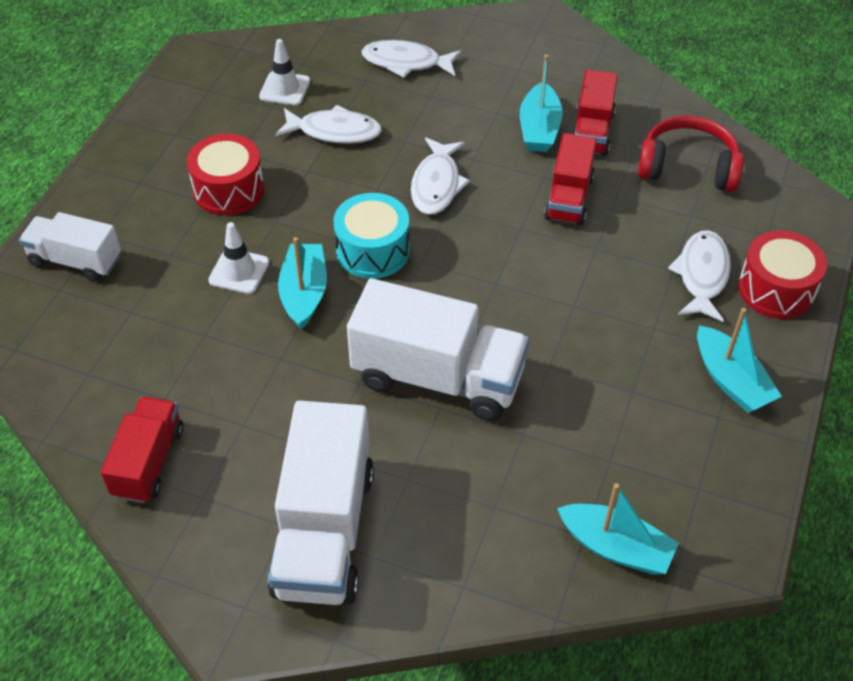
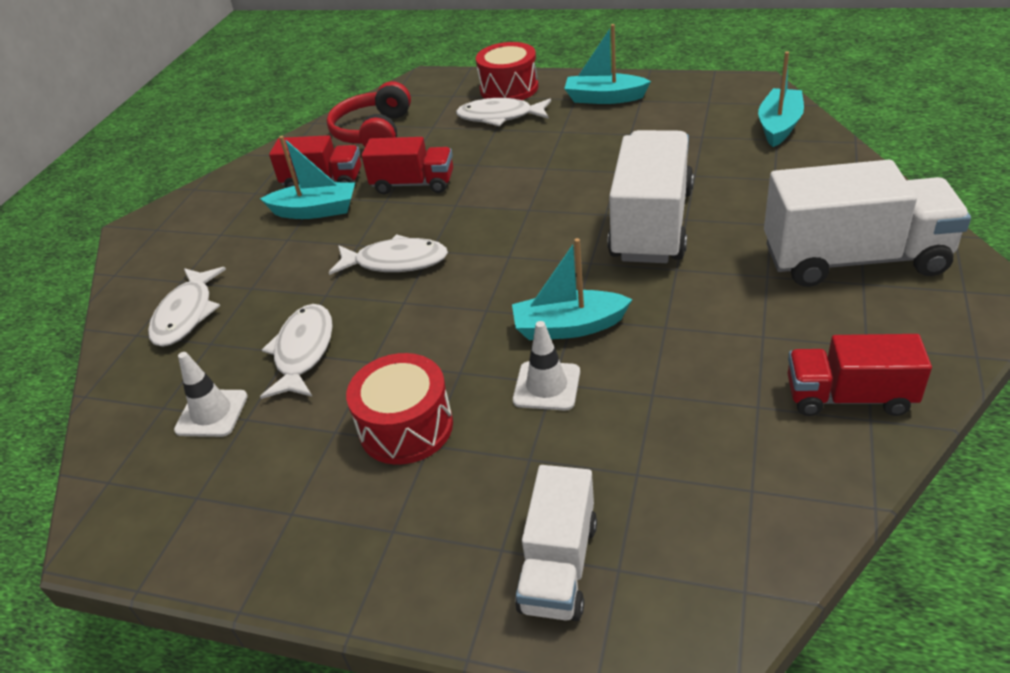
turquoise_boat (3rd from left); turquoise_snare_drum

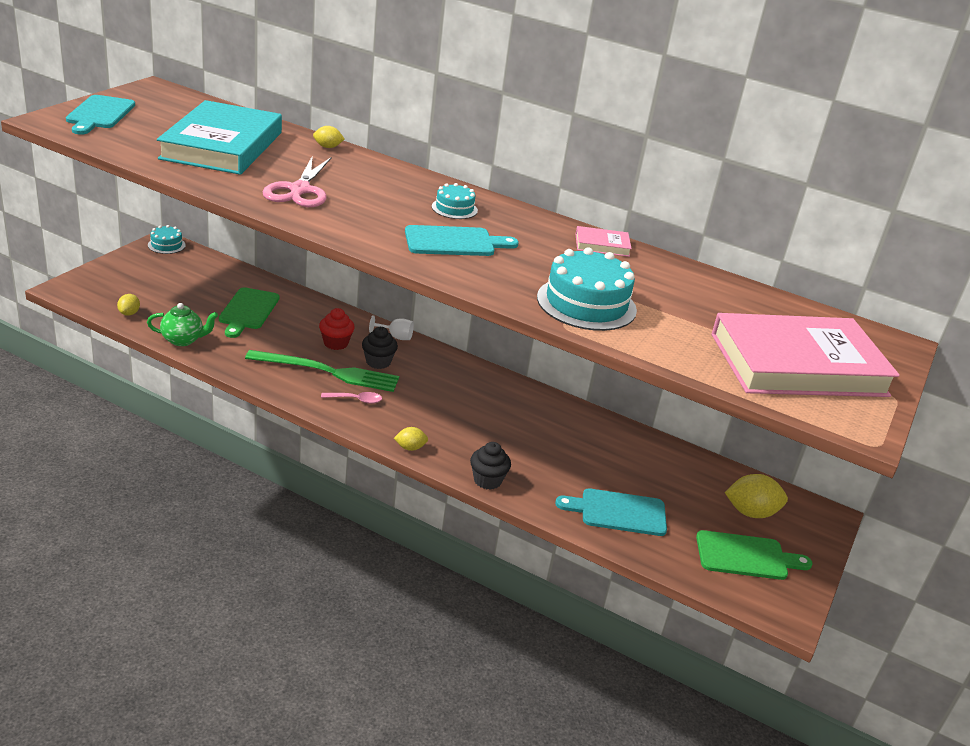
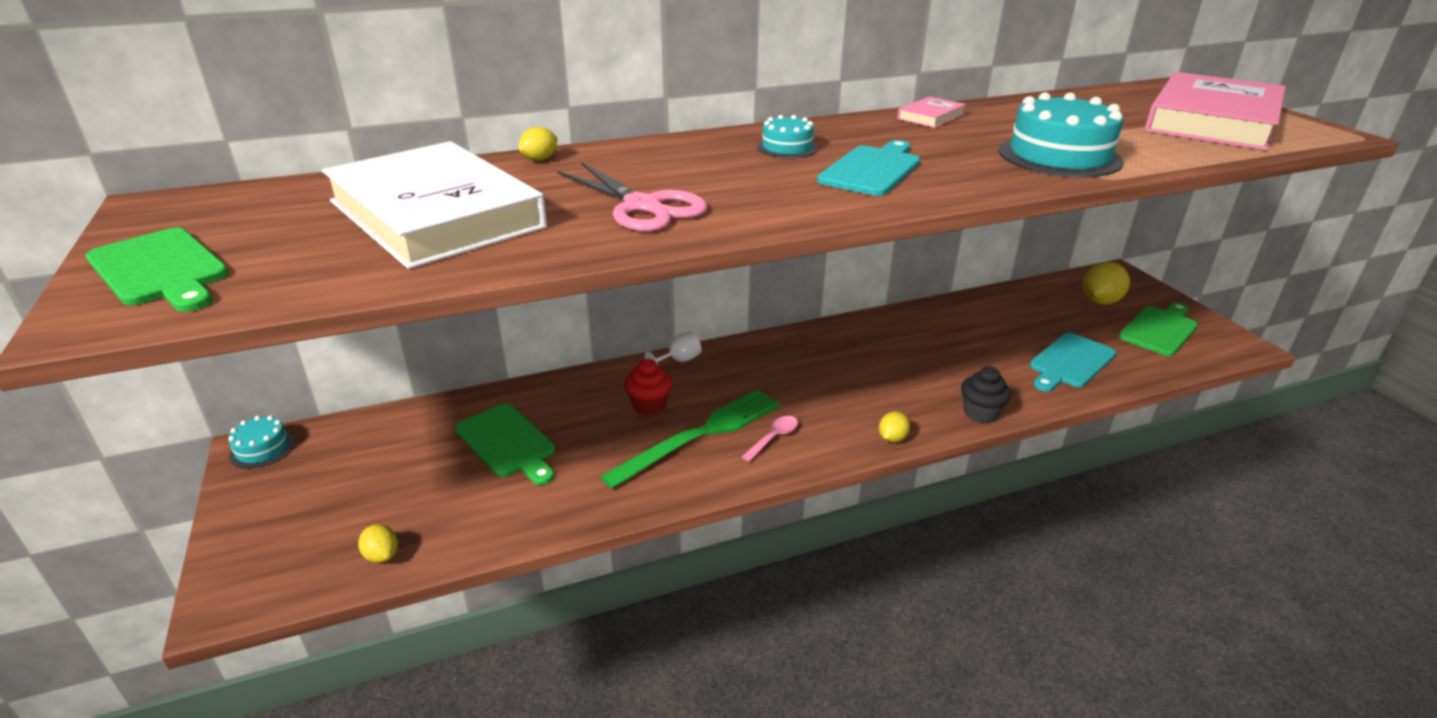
emerald_bread_board (1st from left); pure_white_hardback; emerald_tea_pot; ebony_fairy_cake (1st from left in the first image)

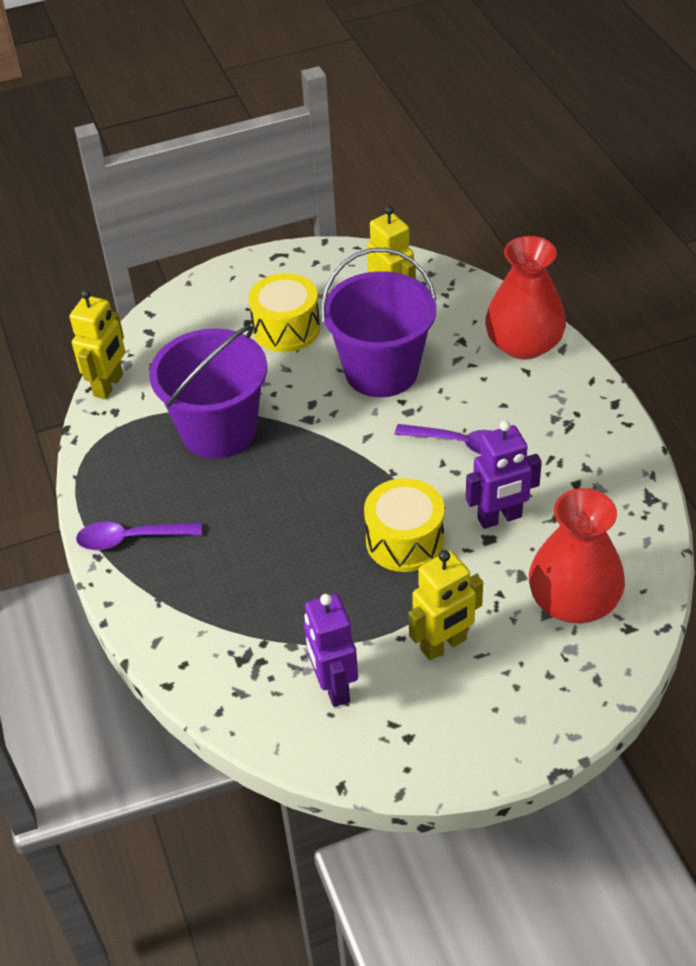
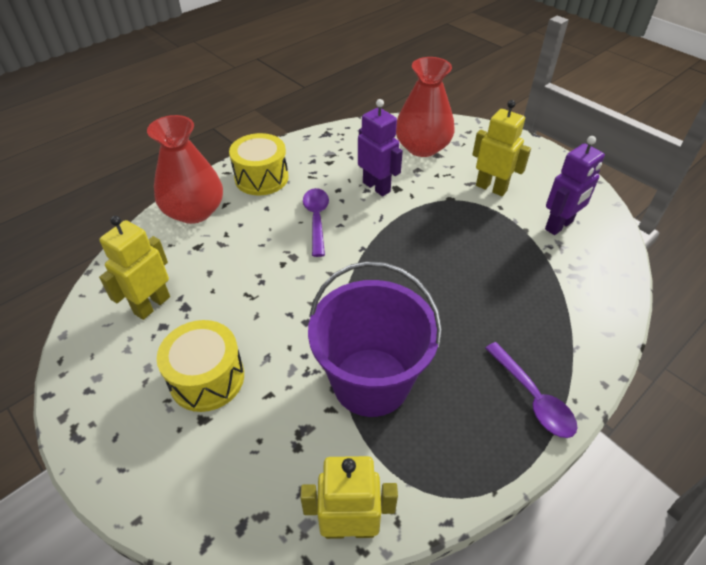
bright_yellow_snare_drum (2nd from left); purple_sand_bucket (2nd from left in the first image)

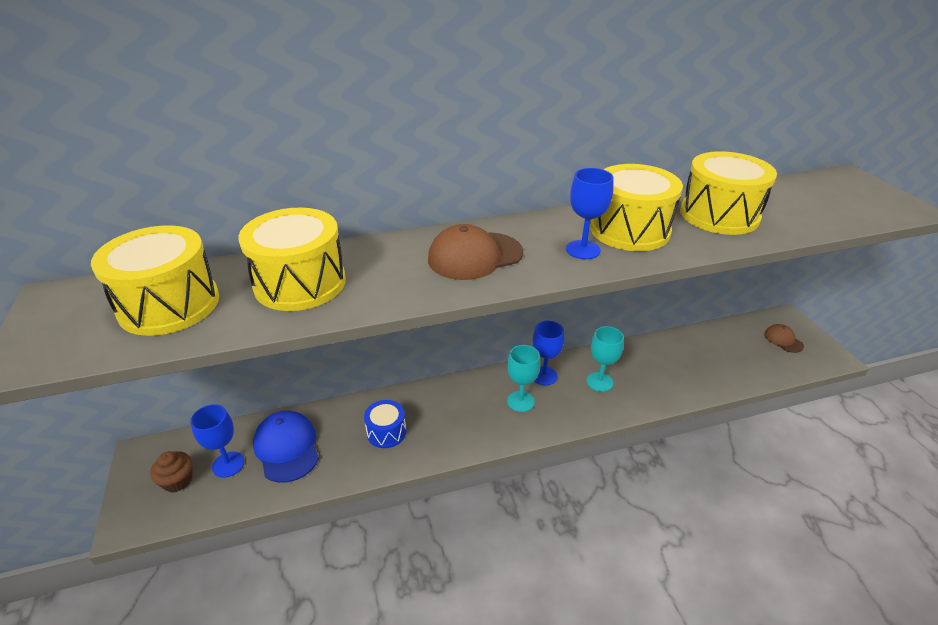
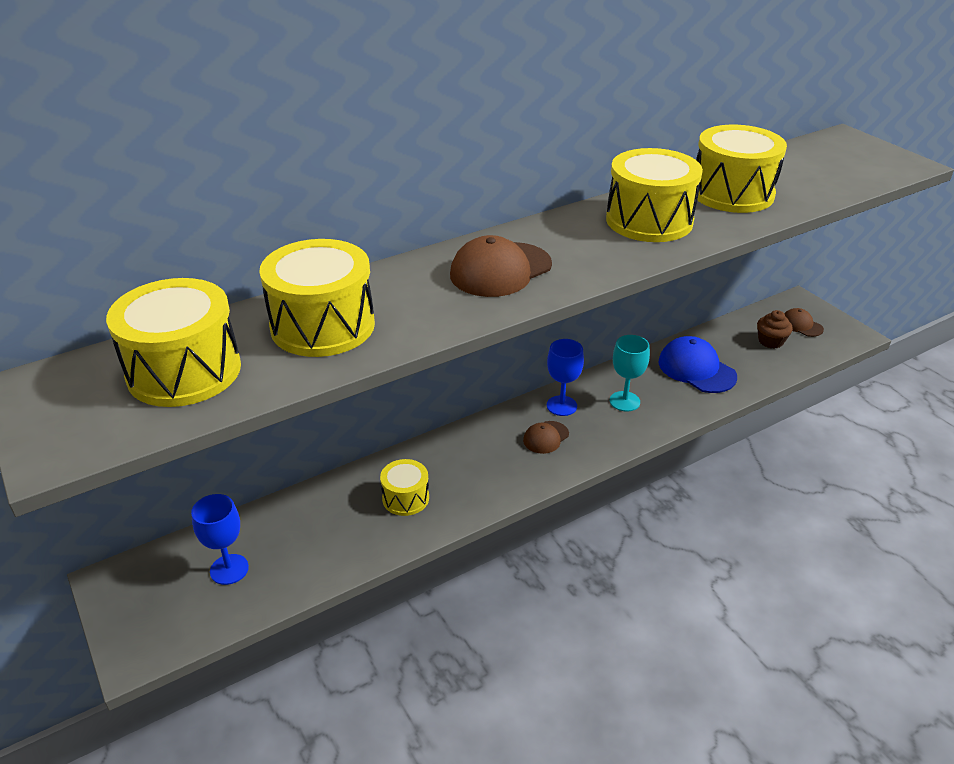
bright_yellow_snare_drum (3rd from left); dark_brown_baseball_cap (2nd from left); blue_baseball_cap; dark_brown_fairy_cake; blue_wine_glass (3rd from left in the first image)

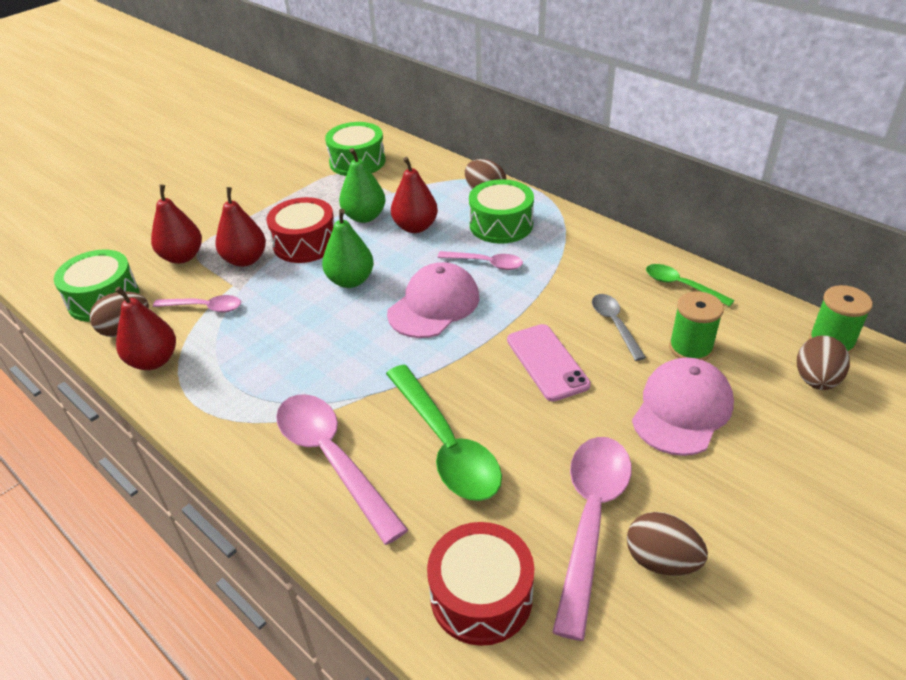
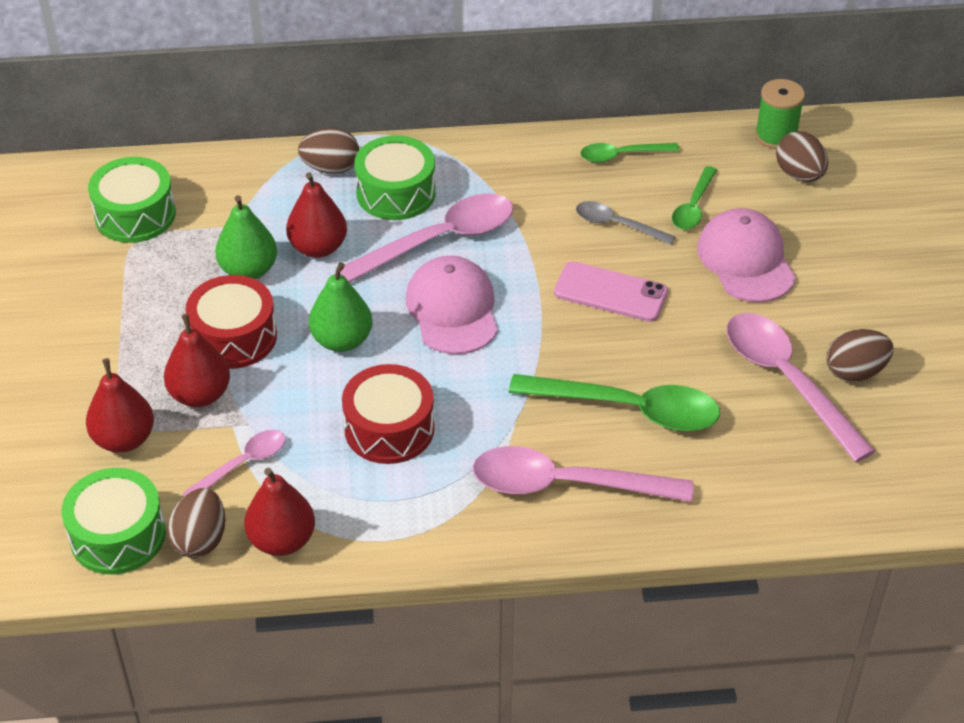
rose-pink_teaspoon (2nd from left); red_snare_drum (2nd from left); emerald_teaspoon (3rd from left)

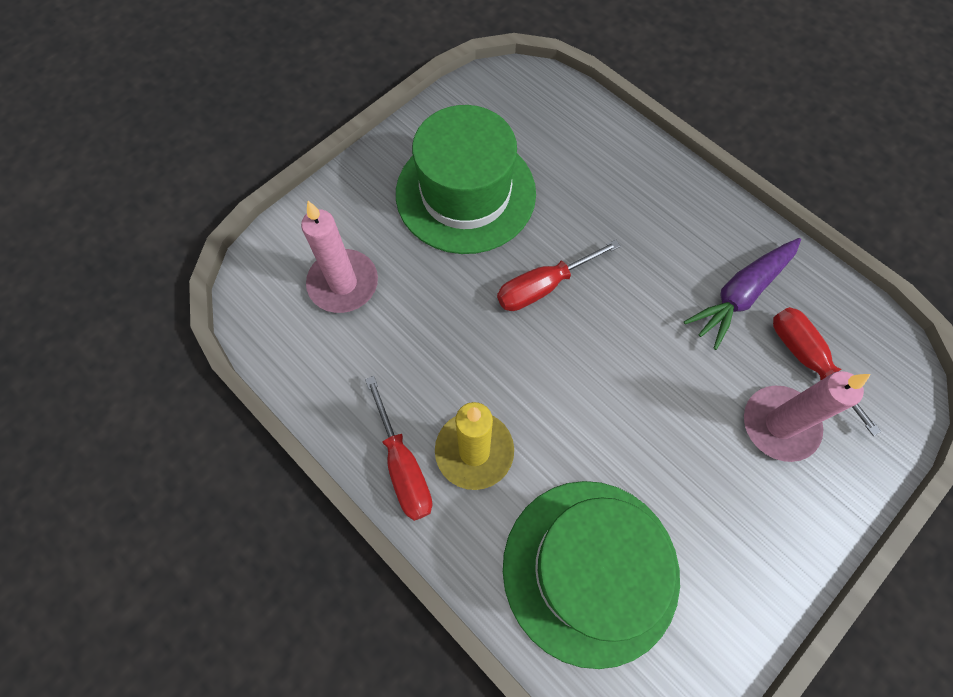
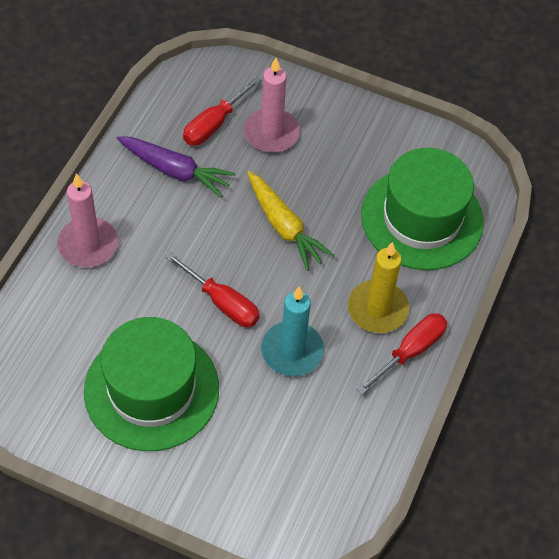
rose-pink_candle (1st from left); bright_yellow_carrot; turquoise_candle

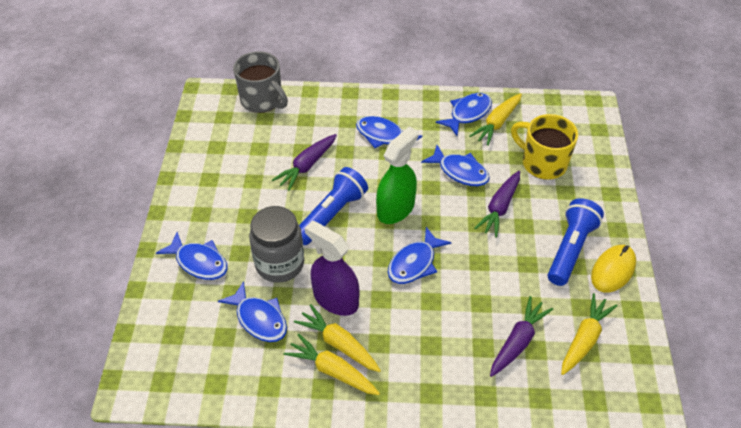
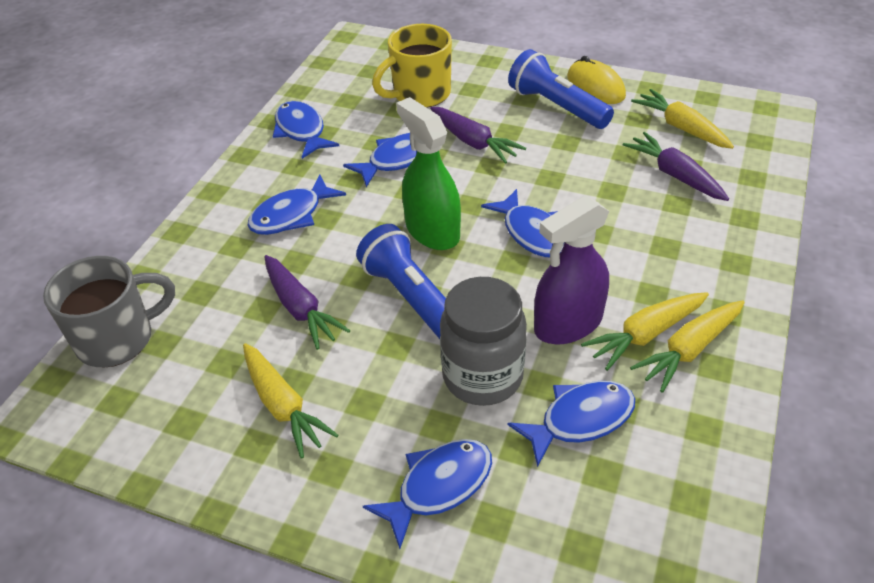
bright_yellow_carrot (1st from left)

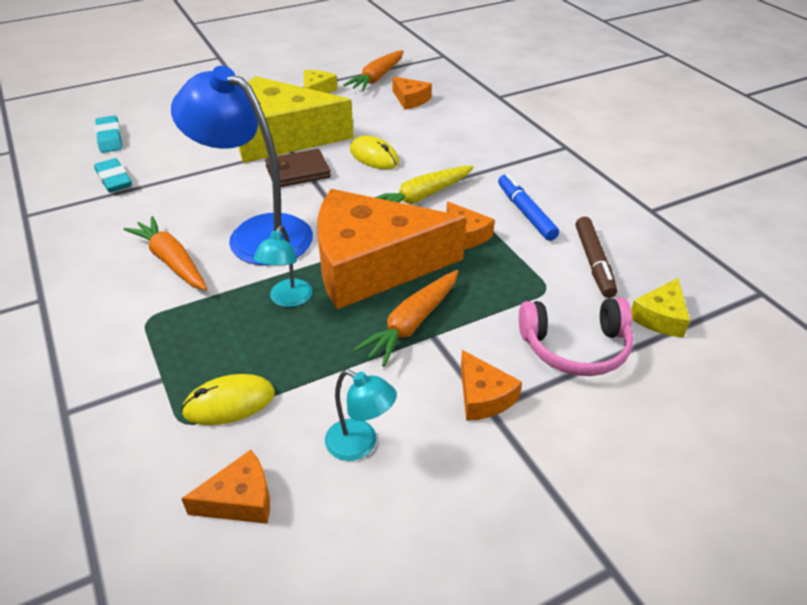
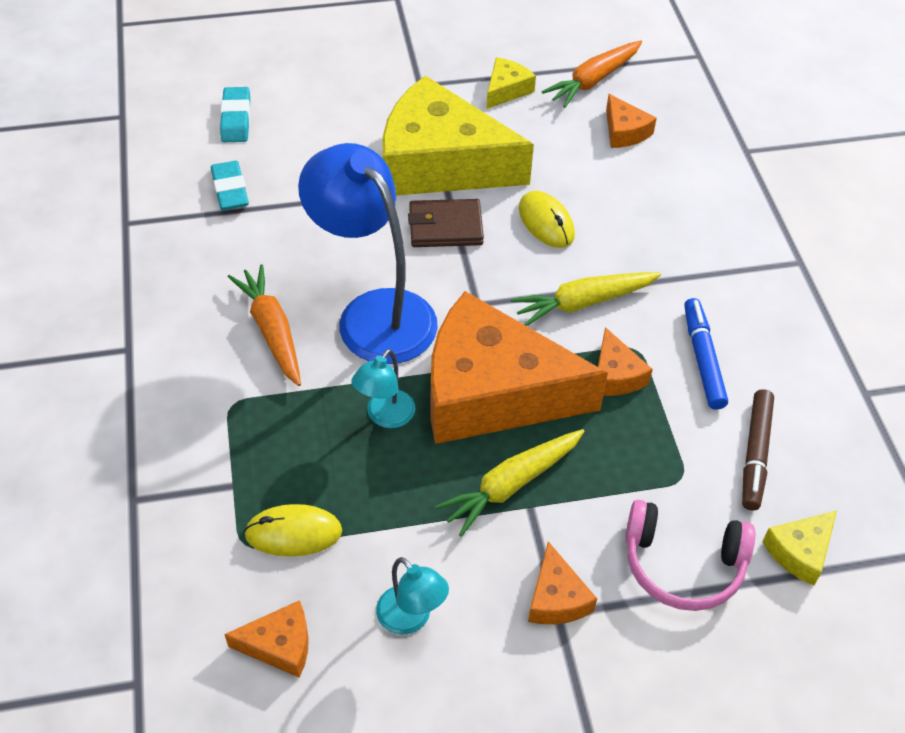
bright_yellow_carrot (1st from left)

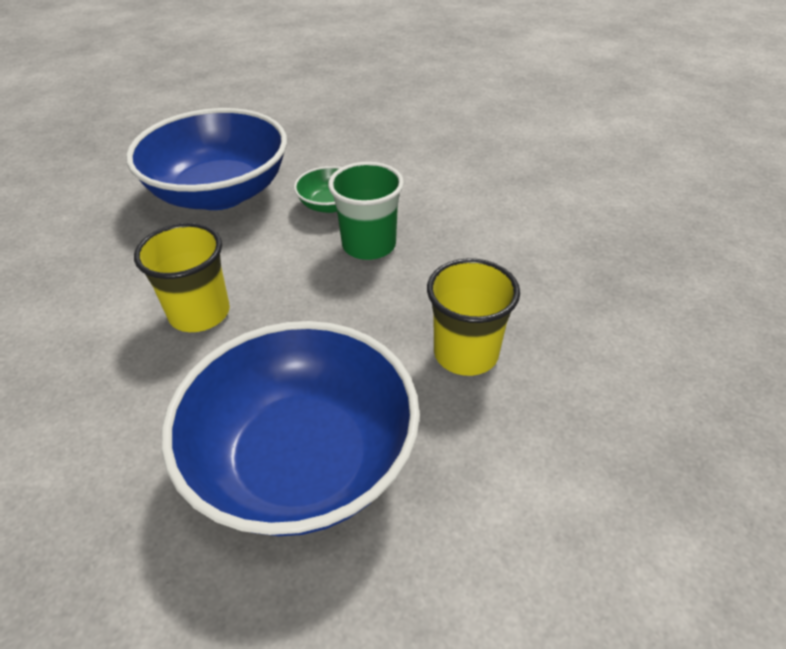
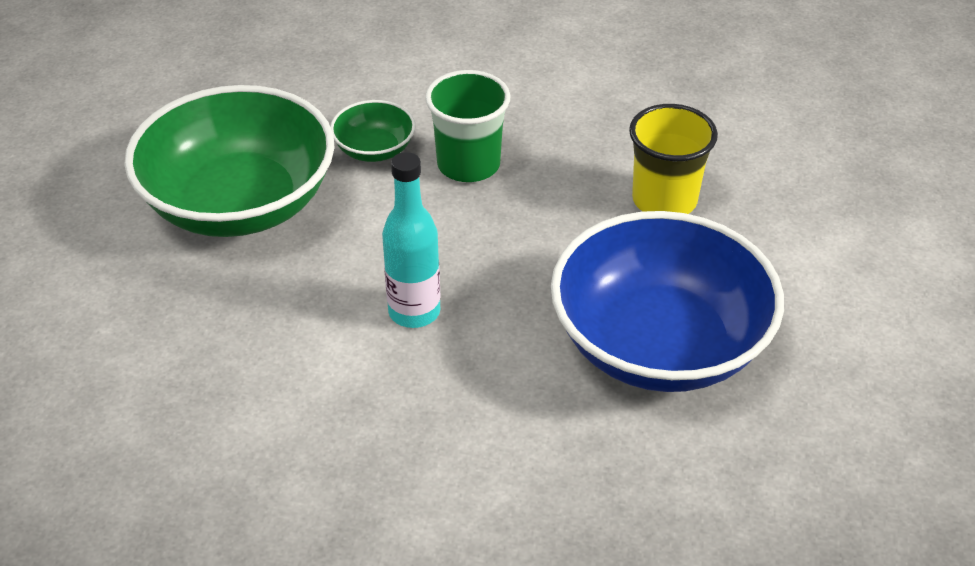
emerald_deep_dish (1st from left); turquoise_drink_bottle

